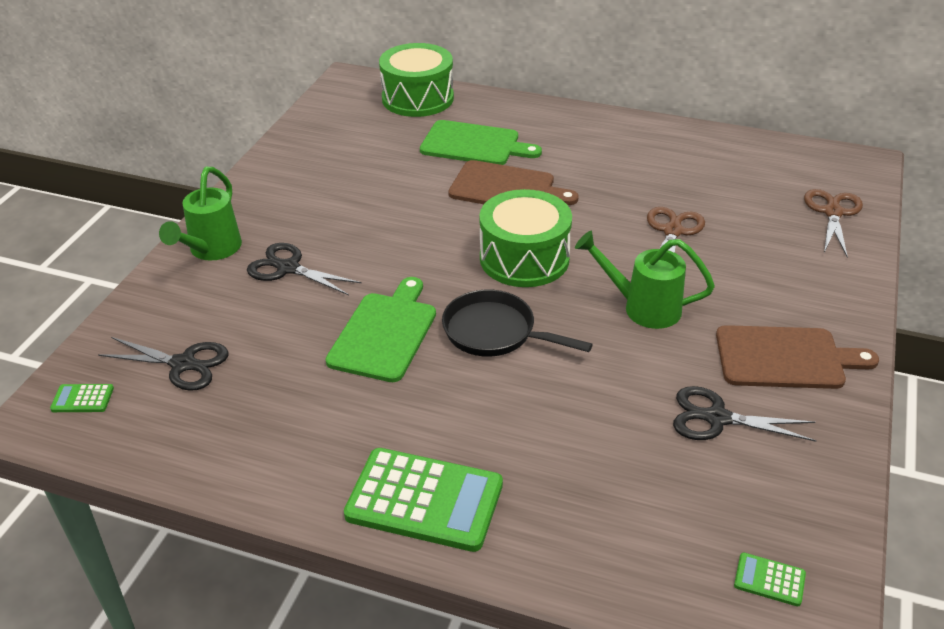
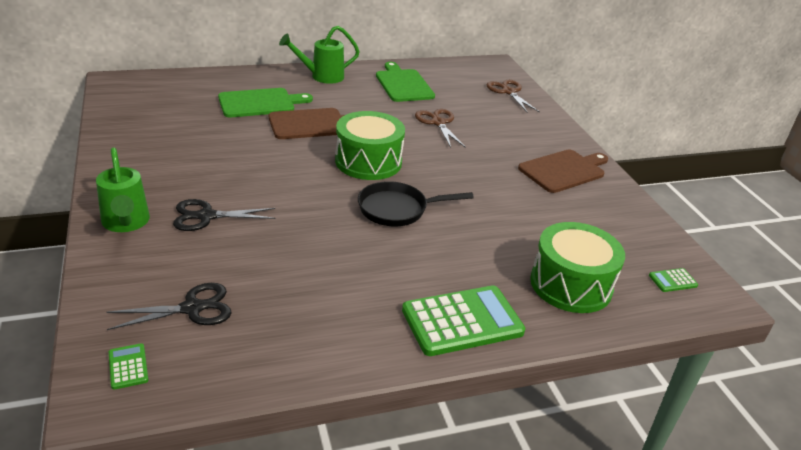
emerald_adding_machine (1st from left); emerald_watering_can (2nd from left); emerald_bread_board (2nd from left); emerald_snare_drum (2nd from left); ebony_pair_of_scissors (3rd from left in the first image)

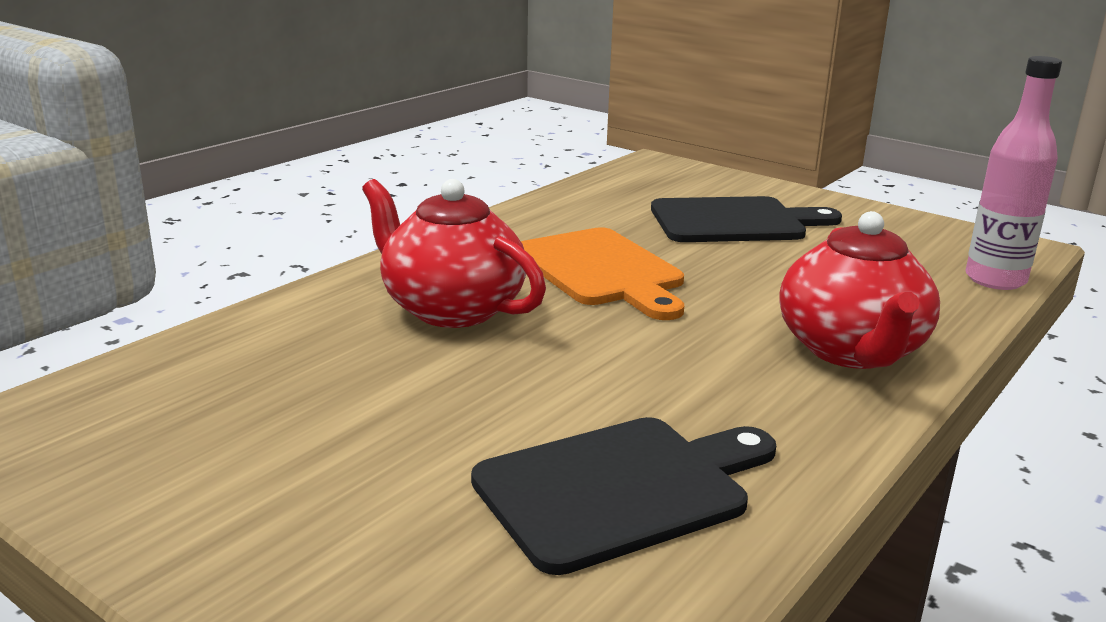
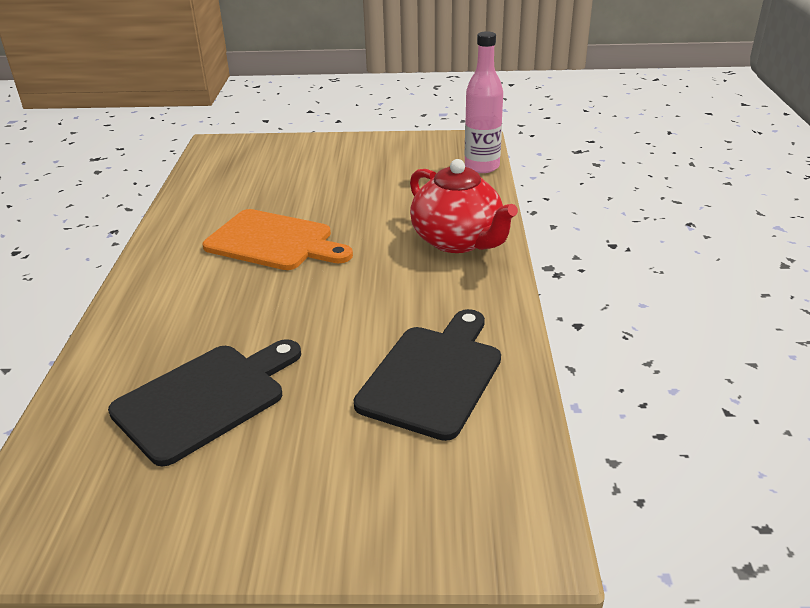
ebony_bread_board (1st from left); red_tea_pot (1st from left in the first image)

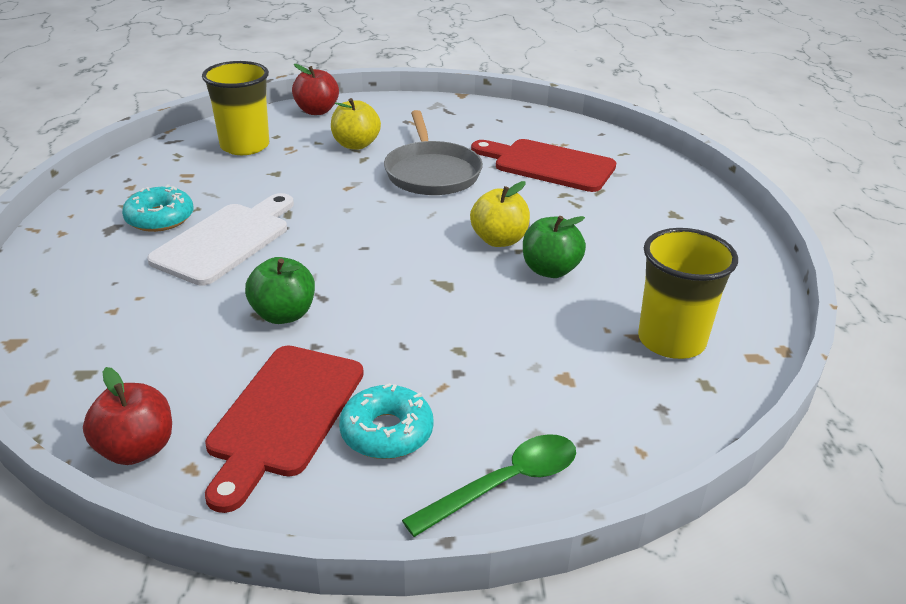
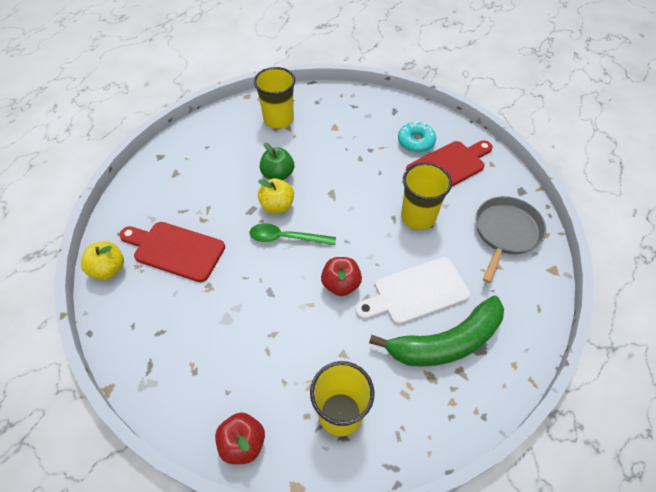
bright_yellow_toy_apple (1st from left); red_bread_board (1st from left); emerald_teaspoon; red_toy_apple (2nd from left); emerald_banana; bright_yellow_tumbler (3rd from left); gray_skillet

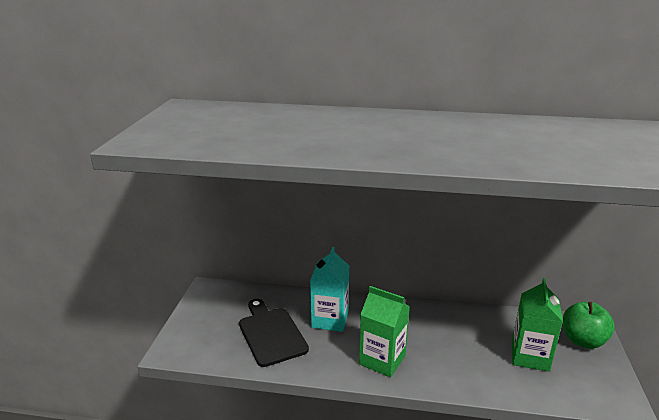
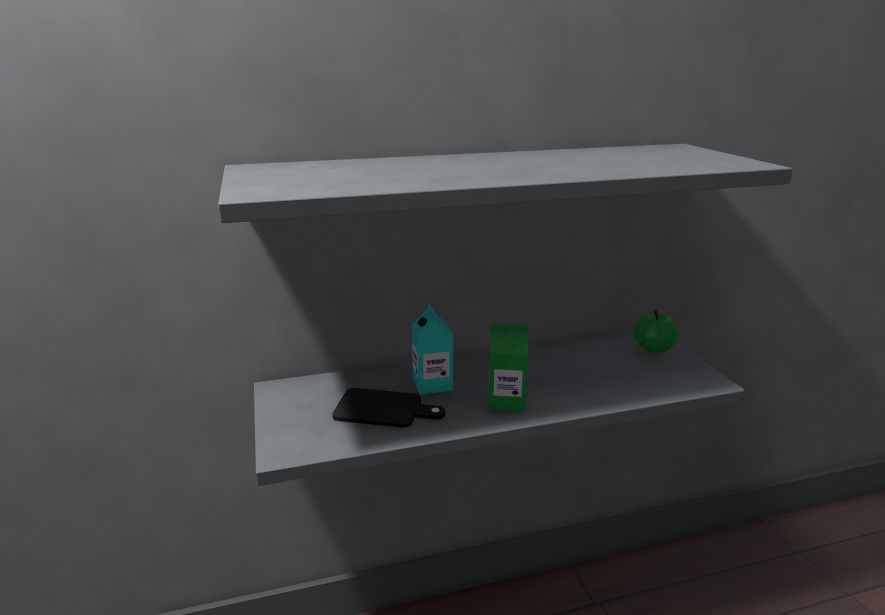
ebony_bread_board; emerald_milk_carton (2nd from left in the first image)

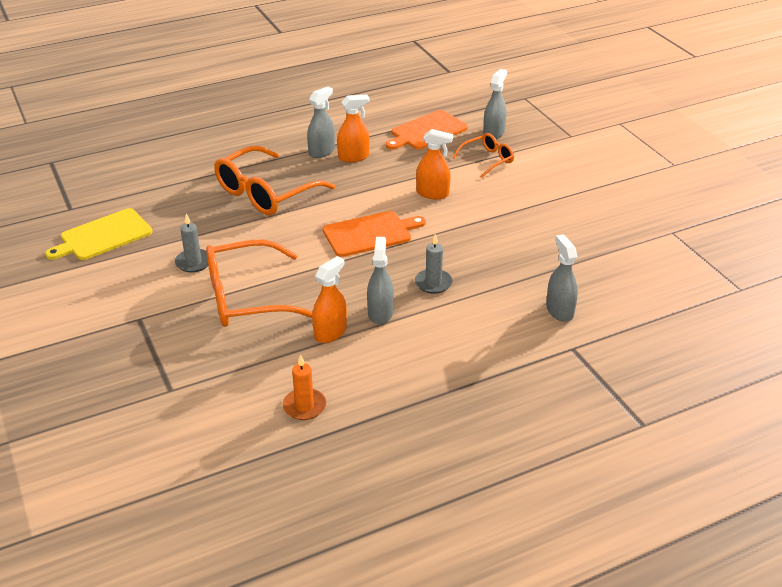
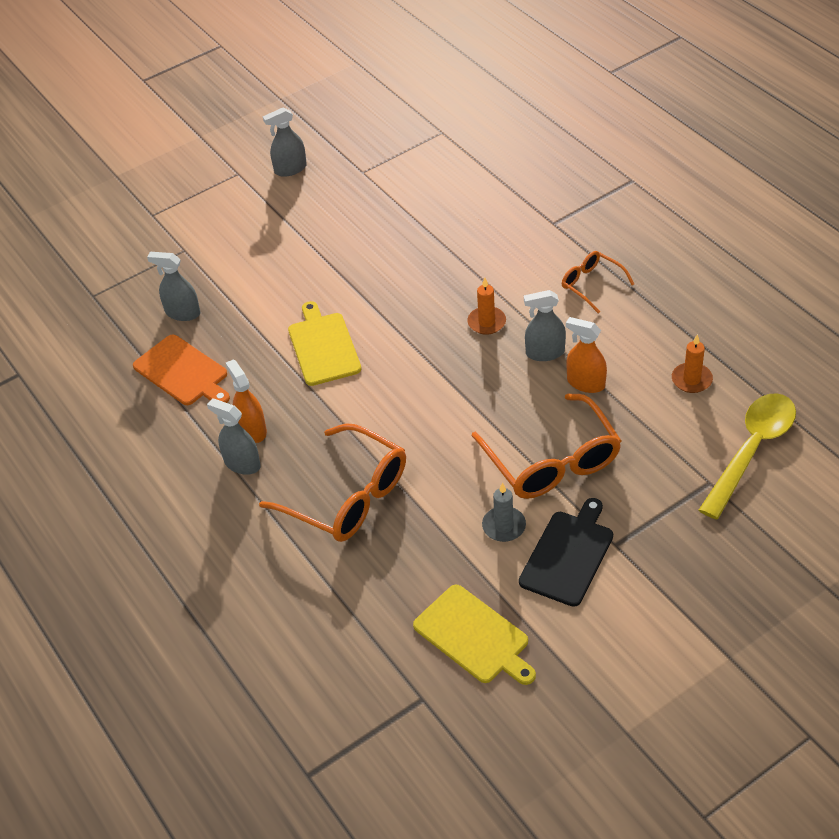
gray_spray_cleaner (3rd from left); bright_yellow_bread_board (1st from left); orange-coloured_candle (1st from left); ebony_bread_board; orange-coloured_spectacles (3rd from left); bright_yellow_teaspoon; orange-coloured_bread_board (1st from left in the first image)

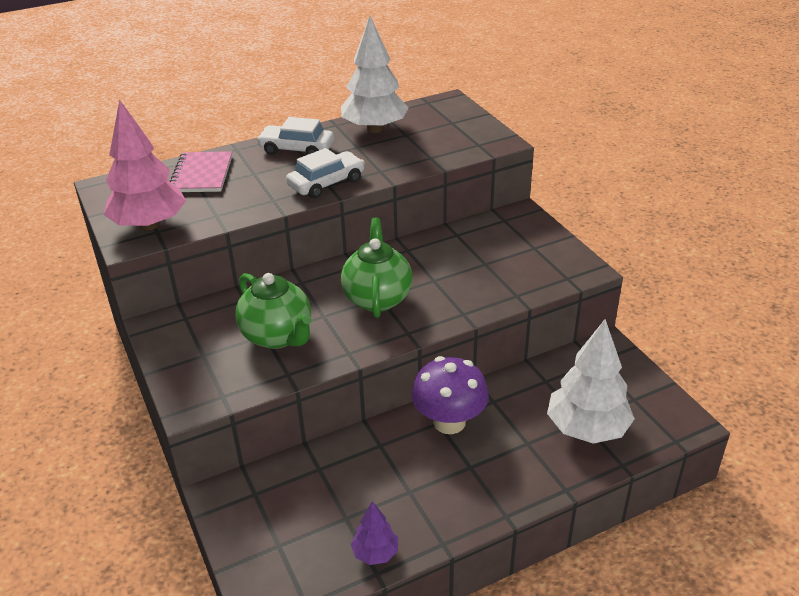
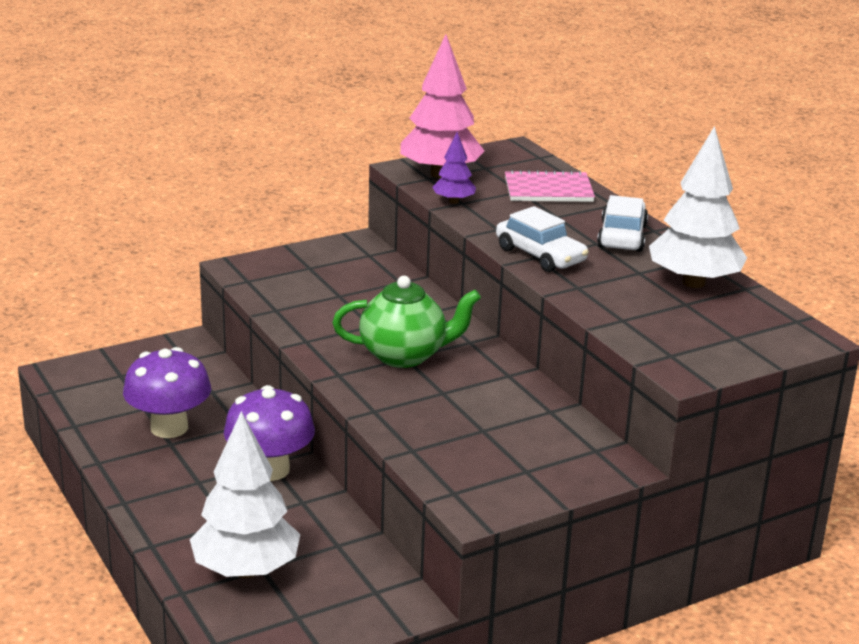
purple_fungus (1st from left); purple_fir_tree; emerald_tea_pot (1st from left in the first image)

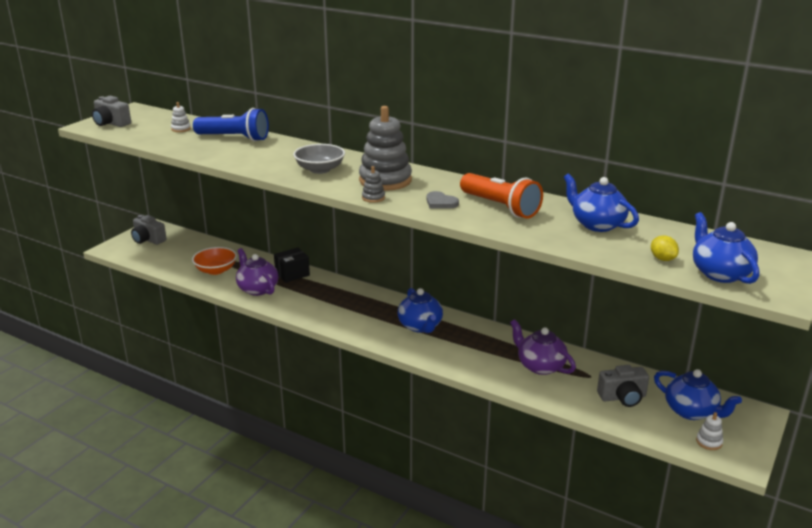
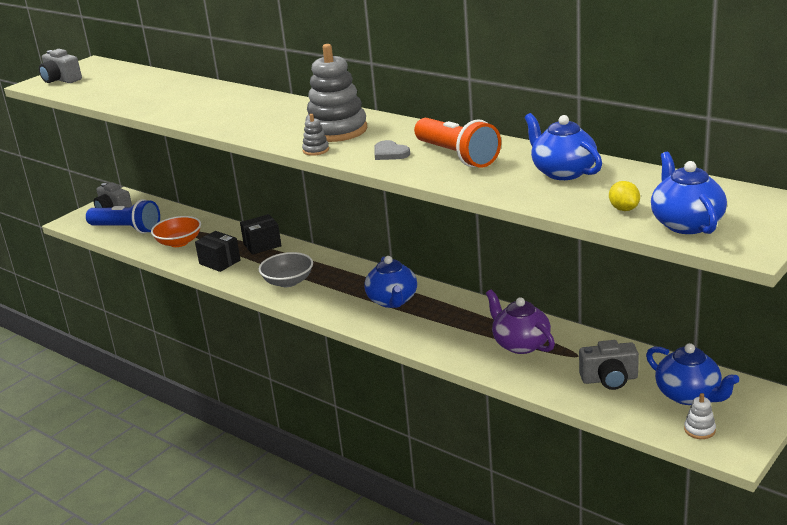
blue_pocket_torch; ebony_box (1st from left); gray_deep_dish; pure_white_stacking_rings (1st from left in the first image)

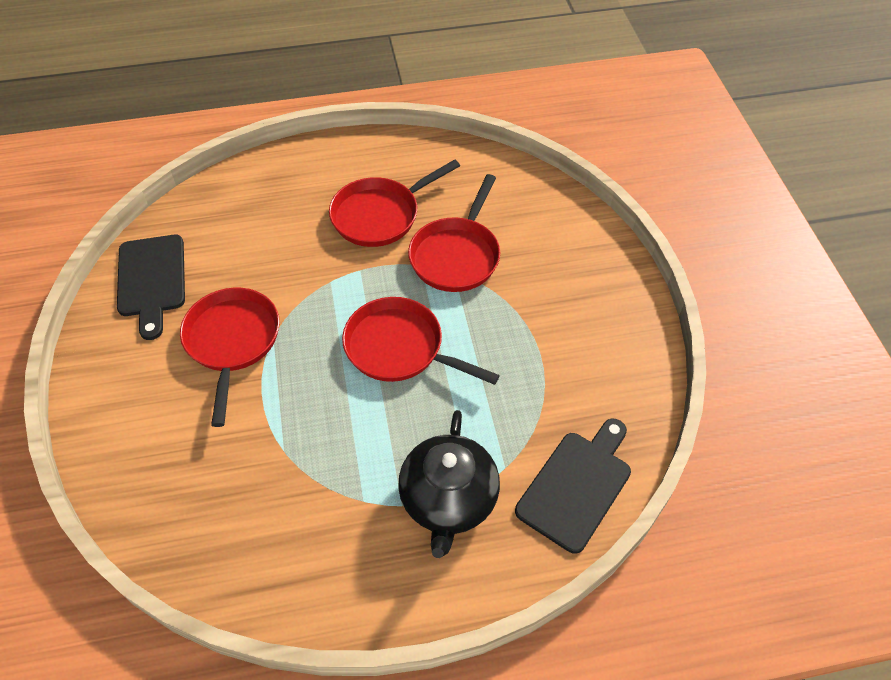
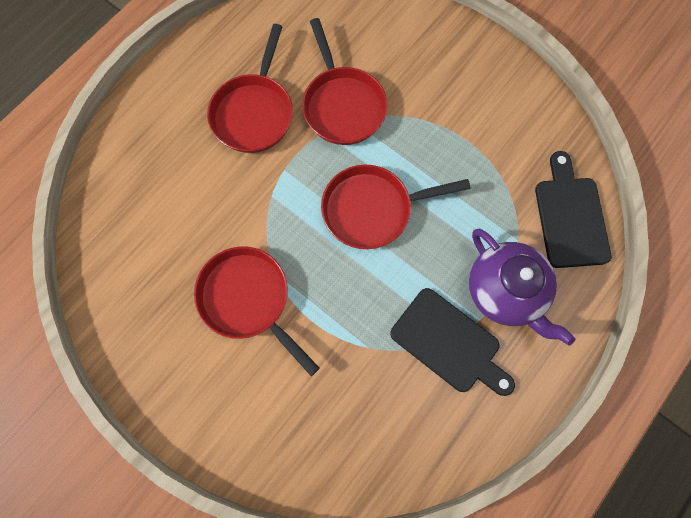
ebony_bread_board (1st from left); purple_tea_pot

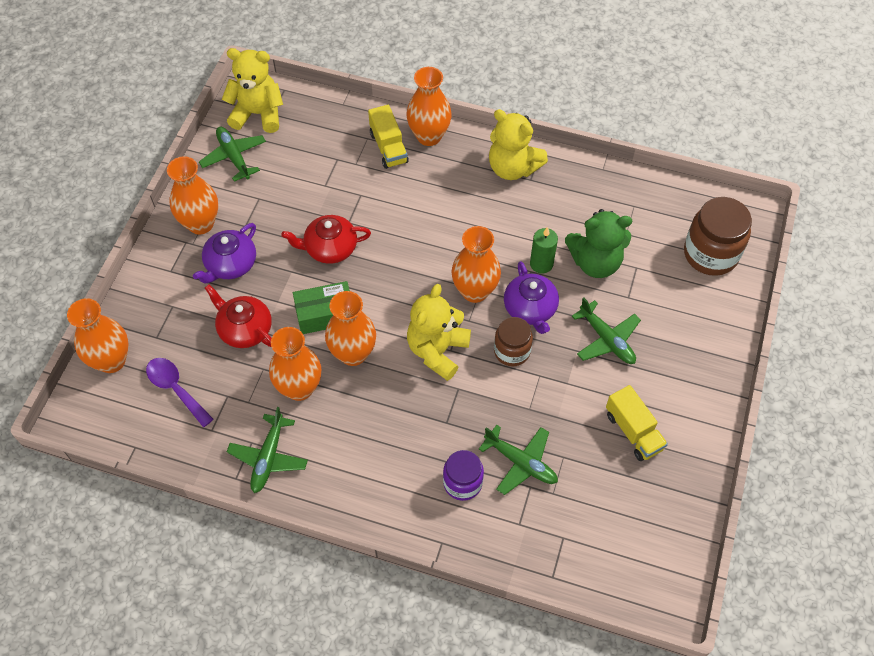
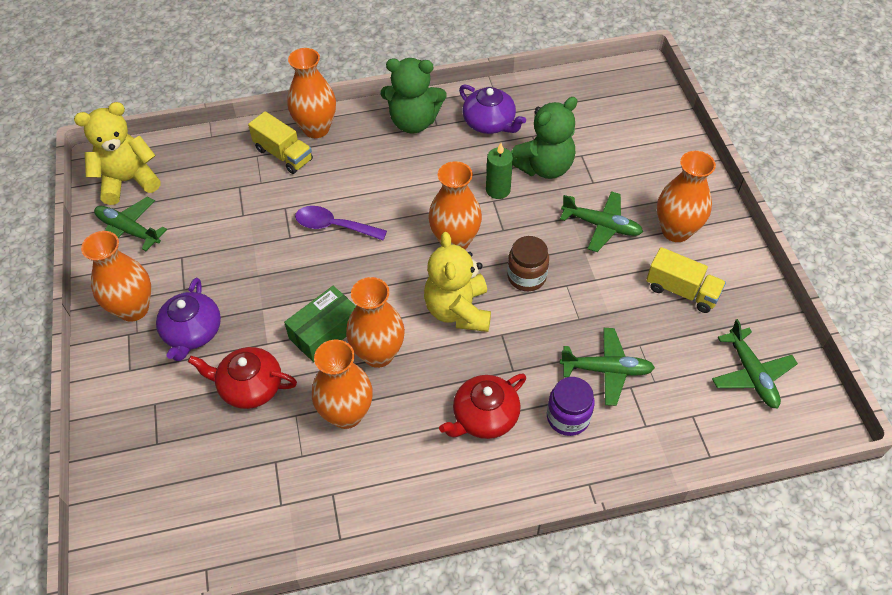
purple_teaspoon; emerald_teddy_bear (1st from left); red_tea_pot (2nd from left); purple_tea_pot (2nd from left); orange-coloured_vase (6th from left); emerald_plane (4th from left); dark_brown_jam_jar (2nd from left in the first image)

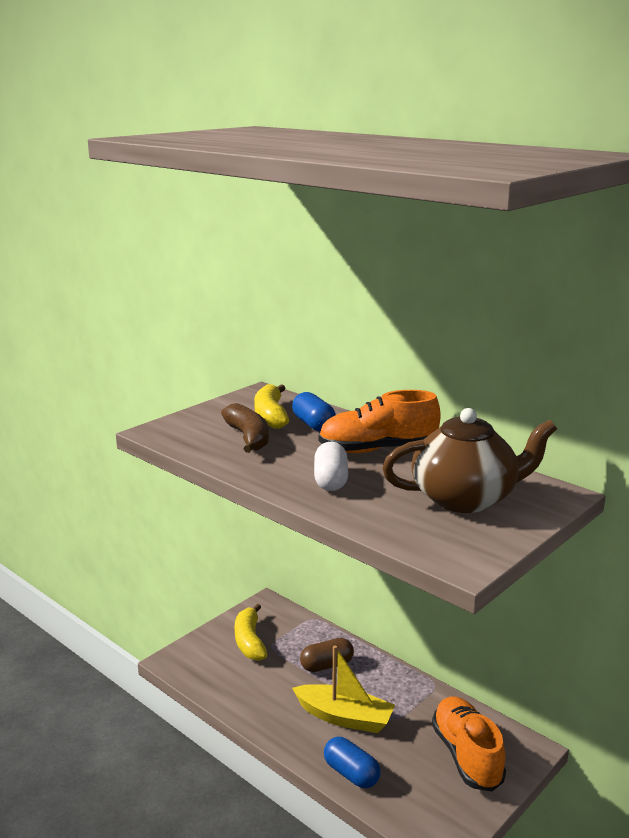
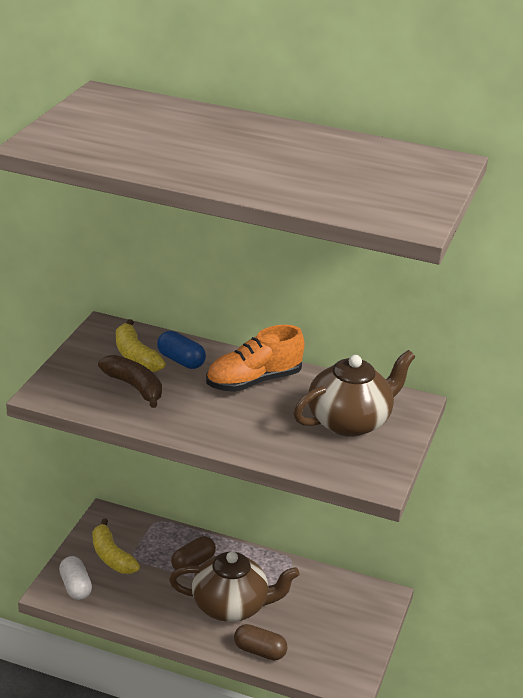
pure_white_capsule; dark_brown_tea_pot (1st from left); dark_brown_capsule (2nd from left); orange-coloured_lace-up_shoe (2nd from left in the first image)

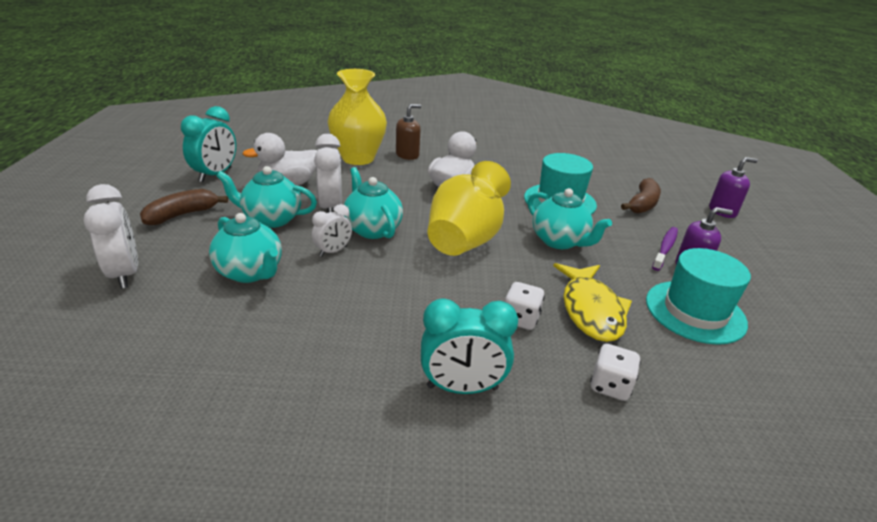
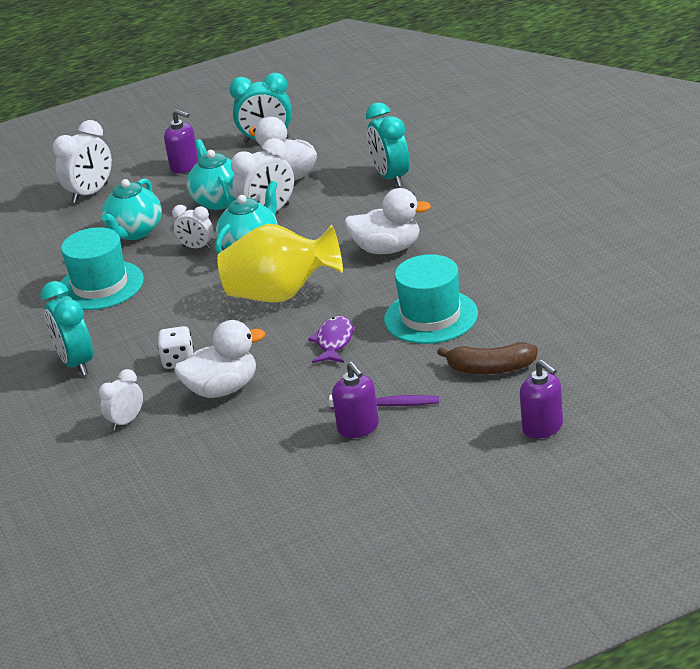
turquoise_tall_hat (1st from left); pure_white_alarm_clock (2nd from left); purple_soap_pump (1st from left); pure_white_duck (1st from left); purple_toy_fish; turquoise_alarm_clock (3rd from left); dark_brown_soap_pump

